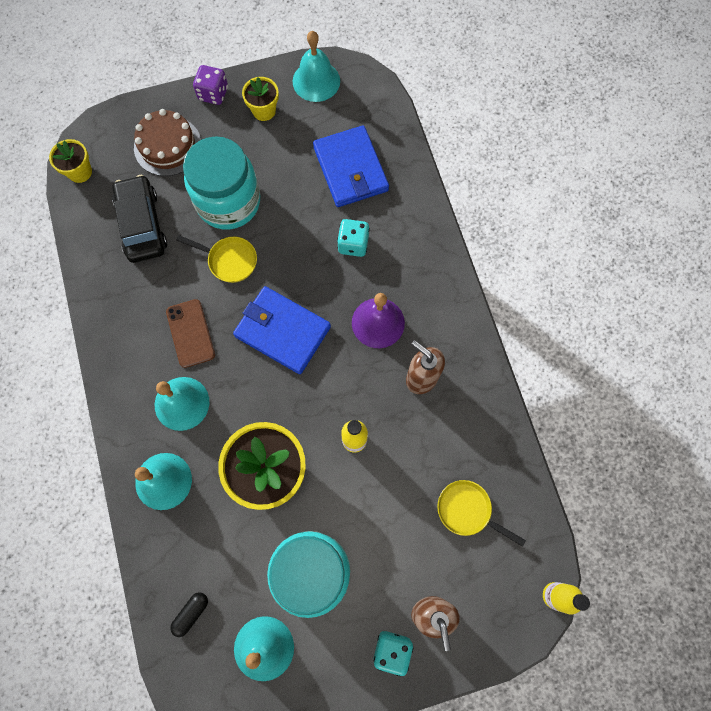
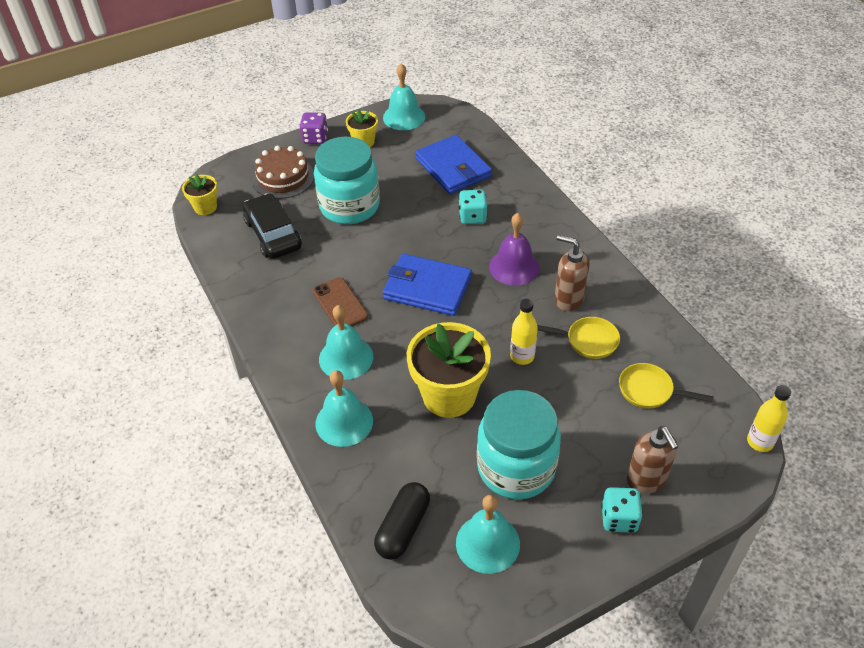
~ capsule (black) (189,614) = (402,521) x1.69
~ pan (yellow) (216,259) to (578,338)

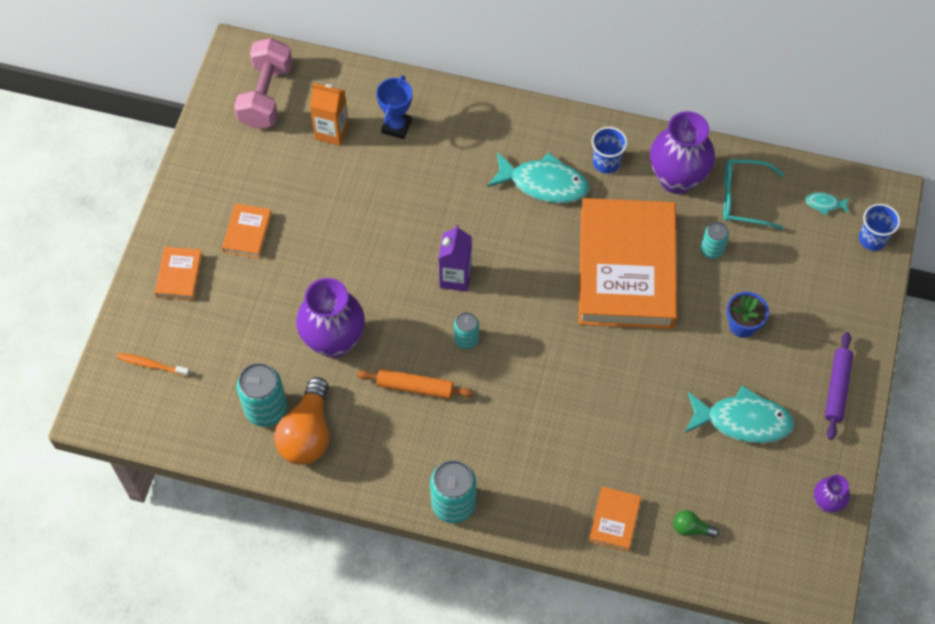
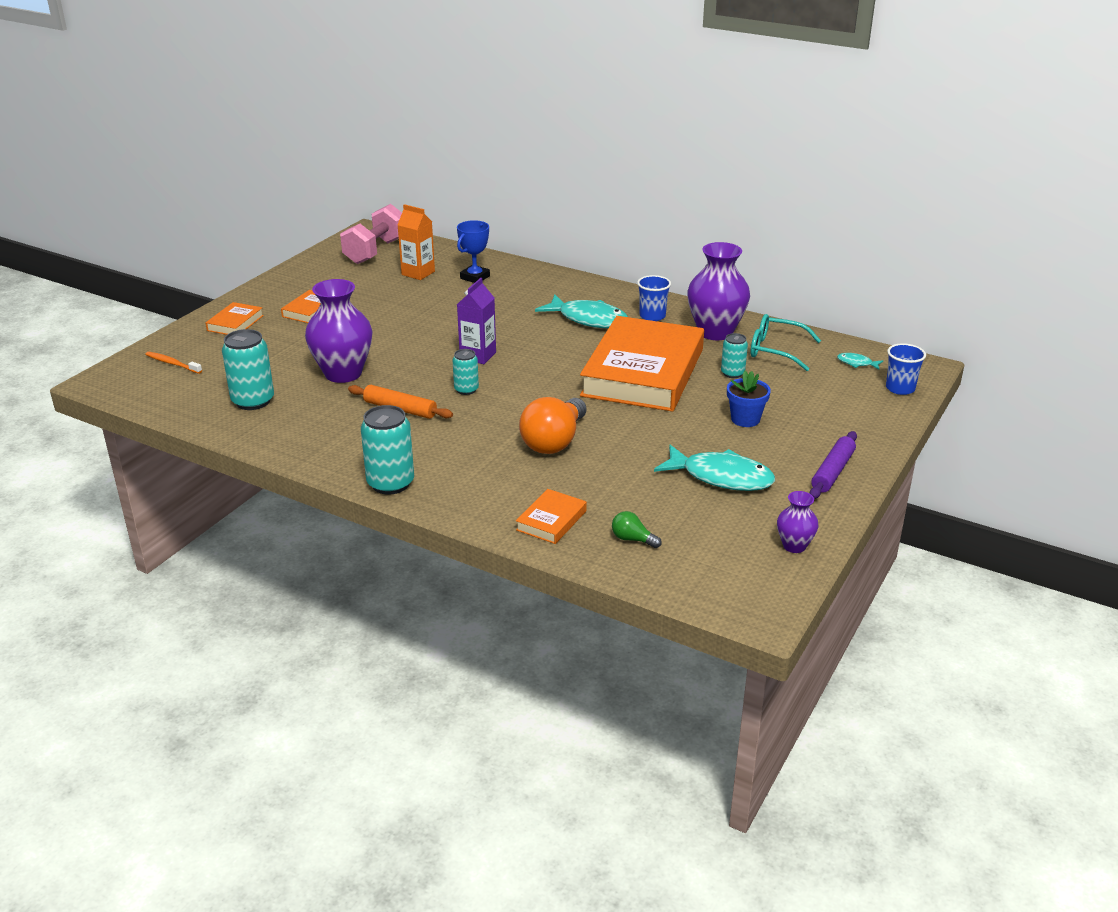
~ light bulb (orange) (301,421) to (553,425)

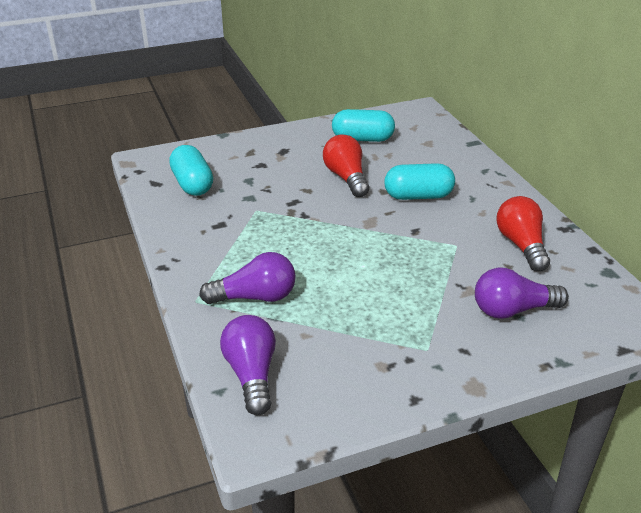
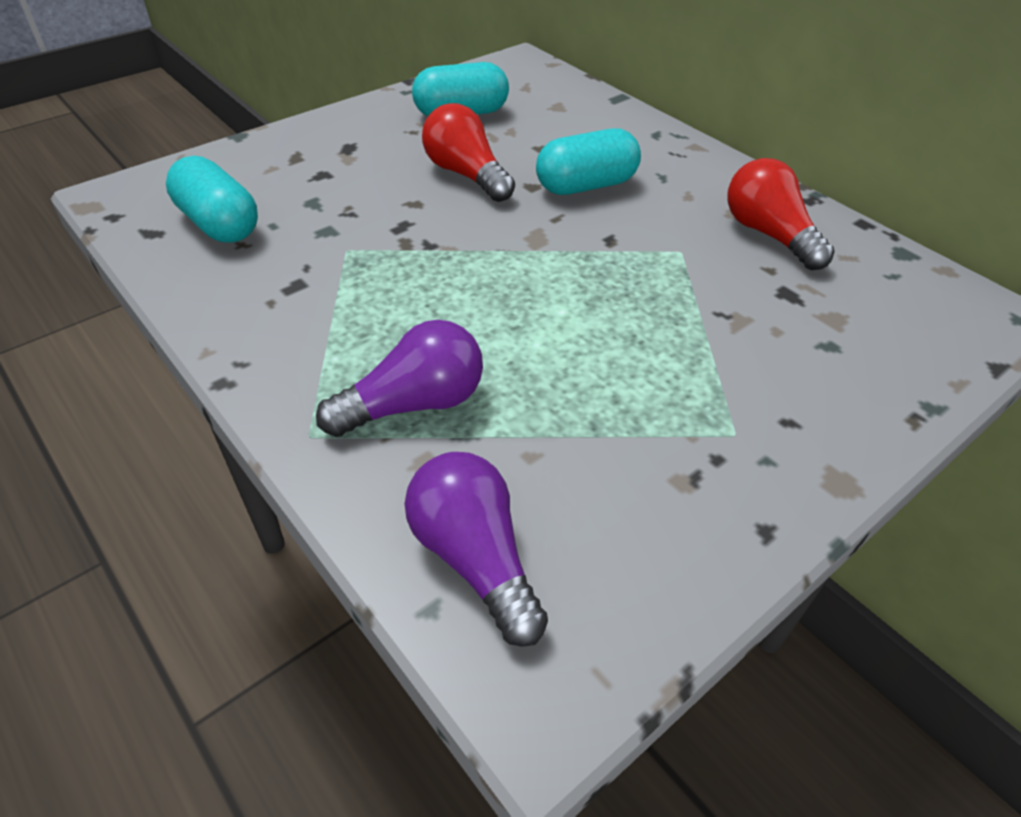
- light bulb (purple) (522,293)

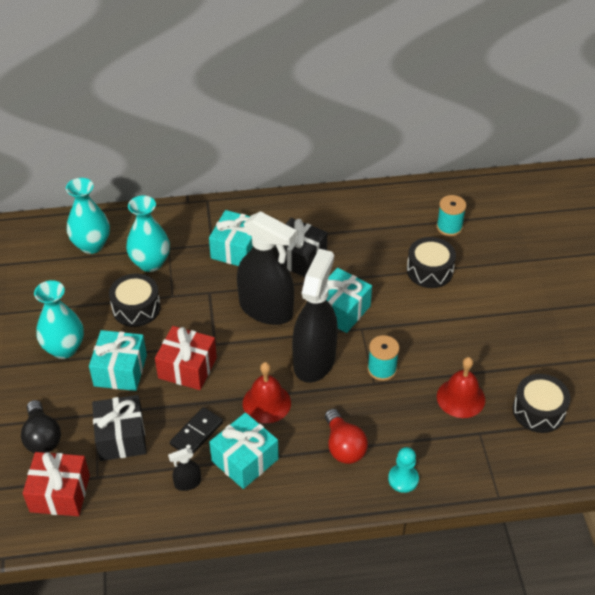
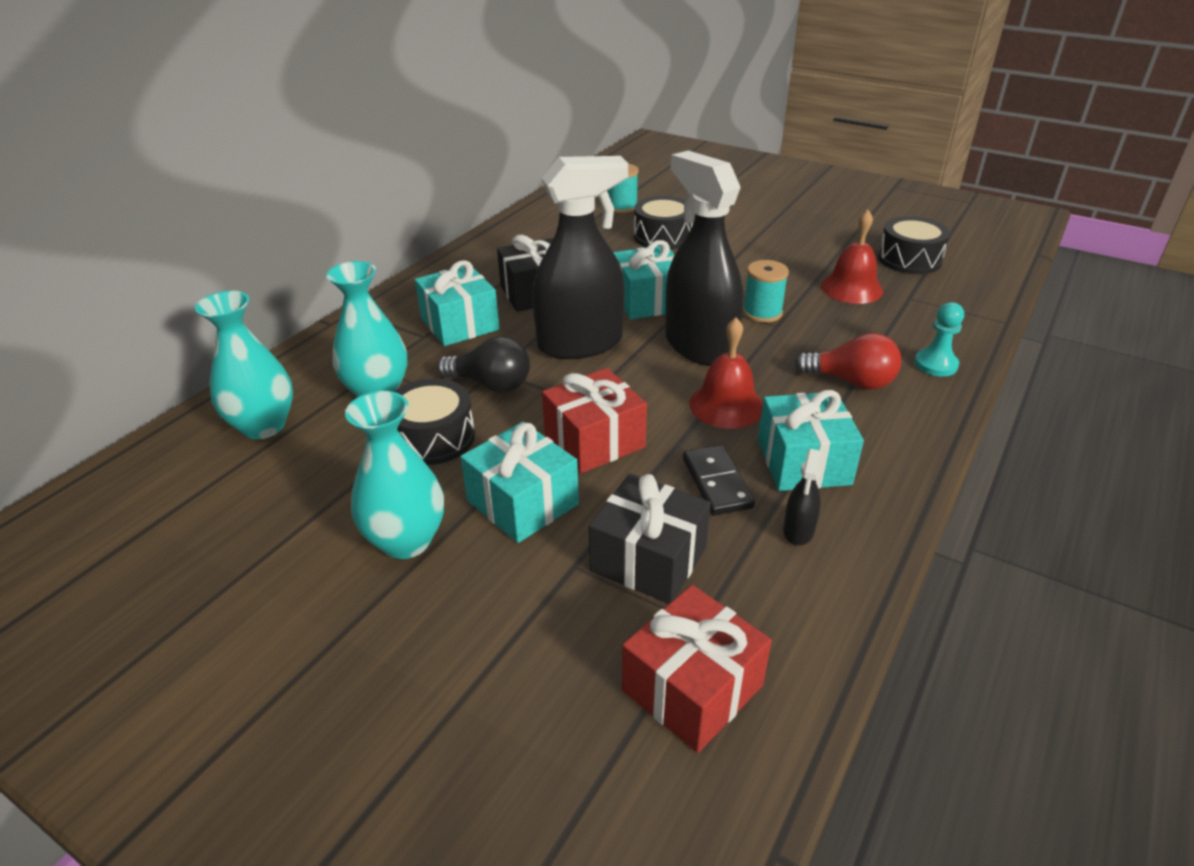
~ light bulb (black) (41,426) to (483,364)

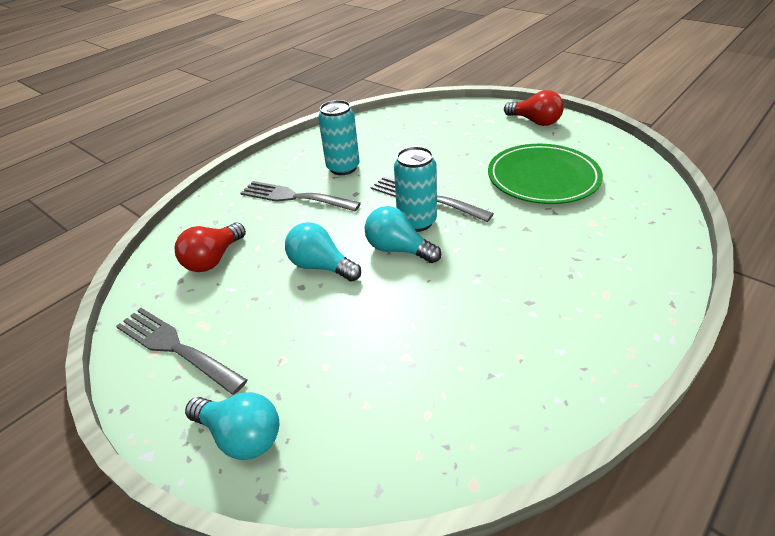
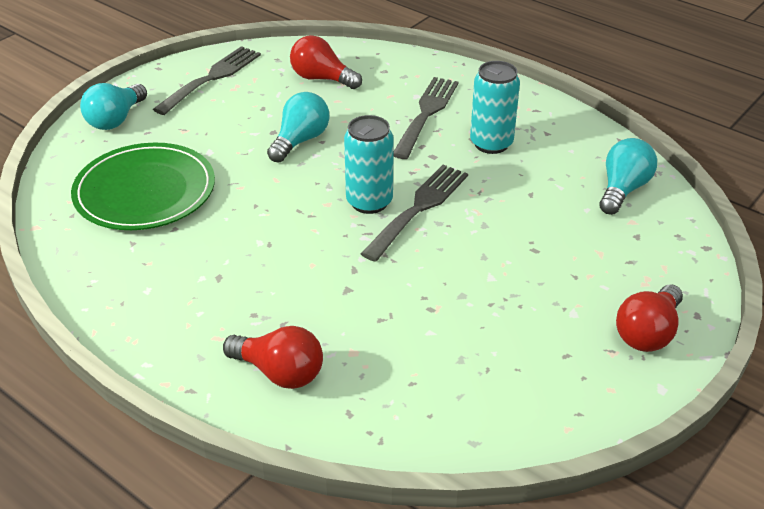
~ light bulb (turquoise) (403,234) to (628,176)
~ plate (green) (545,174) to (143,186)
+ light bulb (red) (273,357)

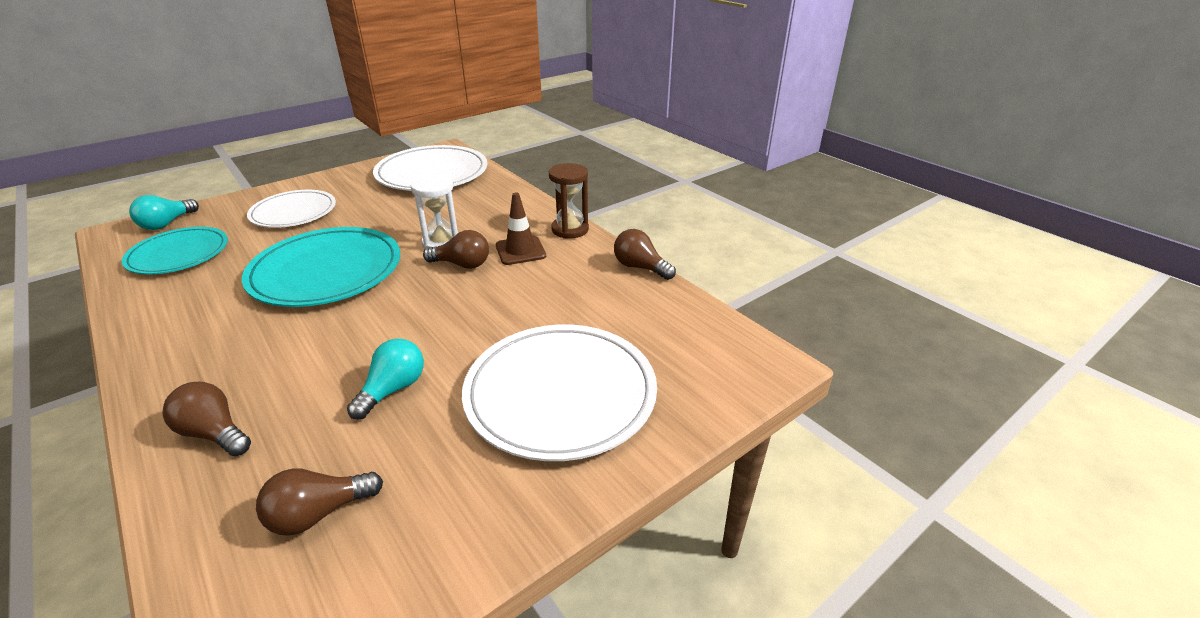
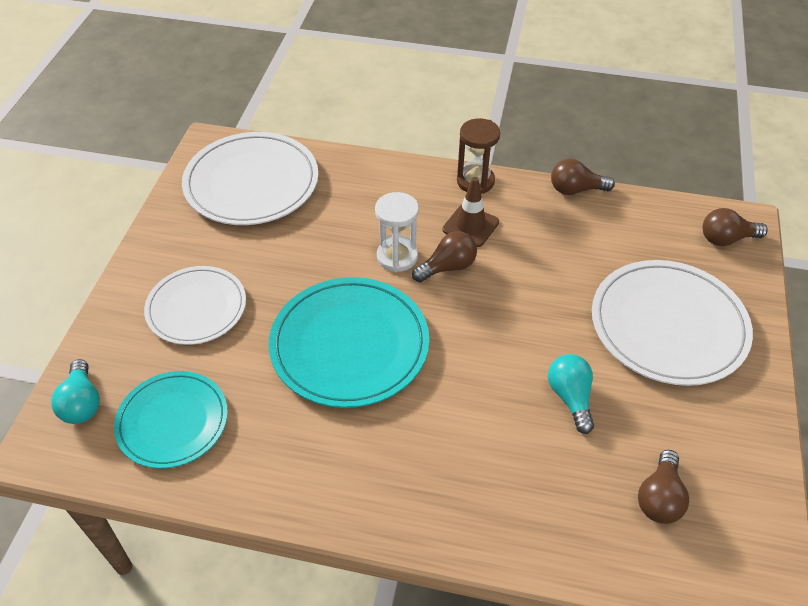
~ light bulb (brown) (206,419) to (735,227)

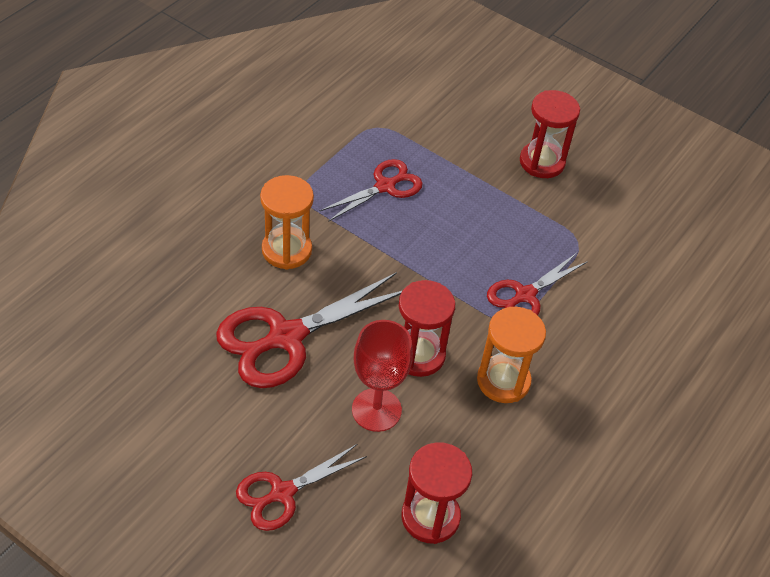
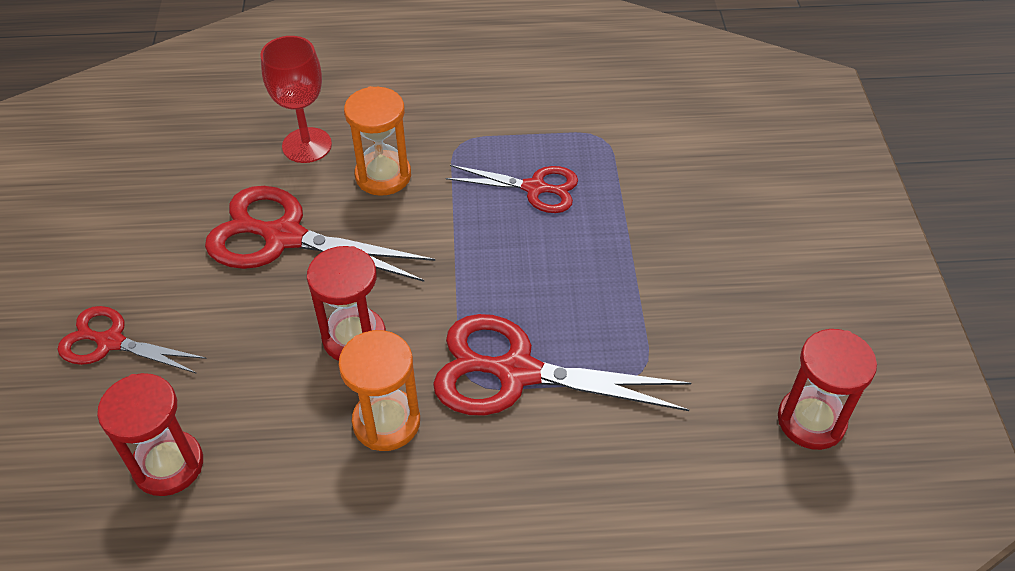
~ goblet (red) (382,376) to (296,99)
~ scissors (red) (537,284) = (562,365) x1.66
~ hourglass (red) (550,134) to (827,389)

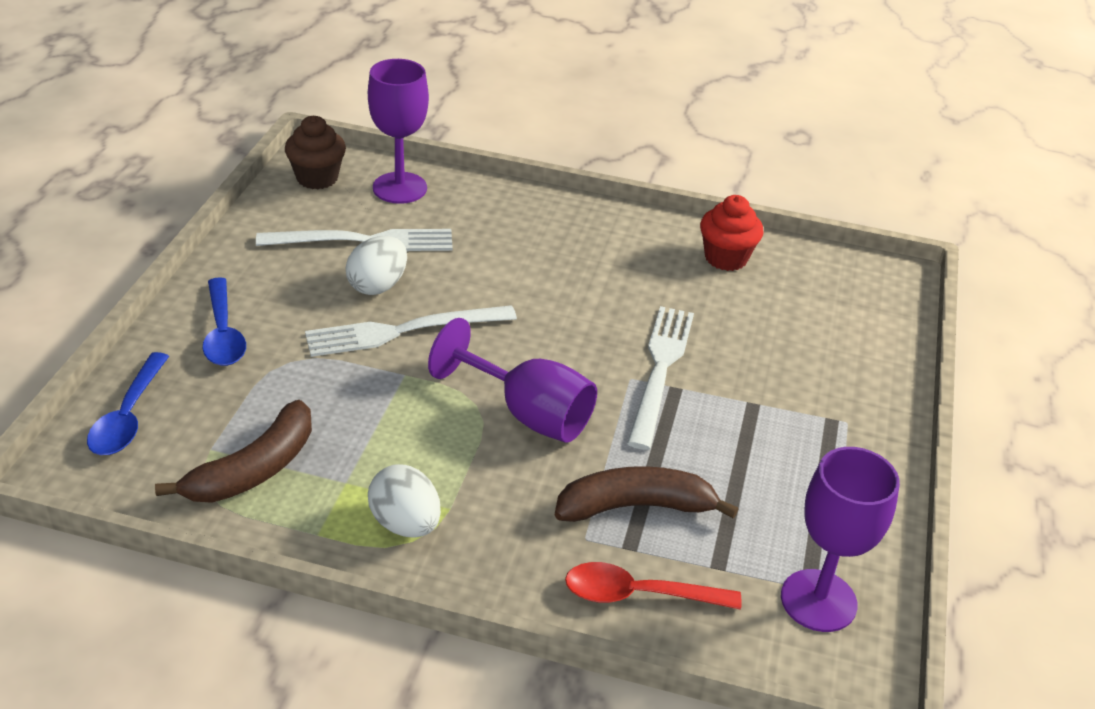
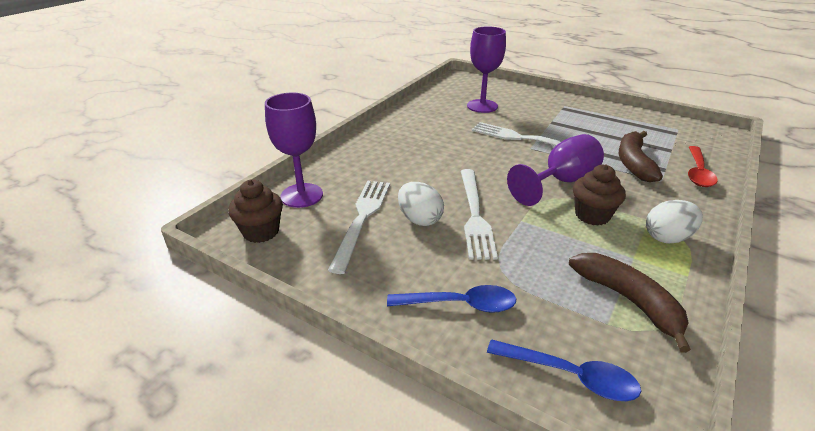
- cupcake (red) (732,233)
~ goblet (purple) (840,539) to (486,69)
+ cupcake (brown) (599,195)

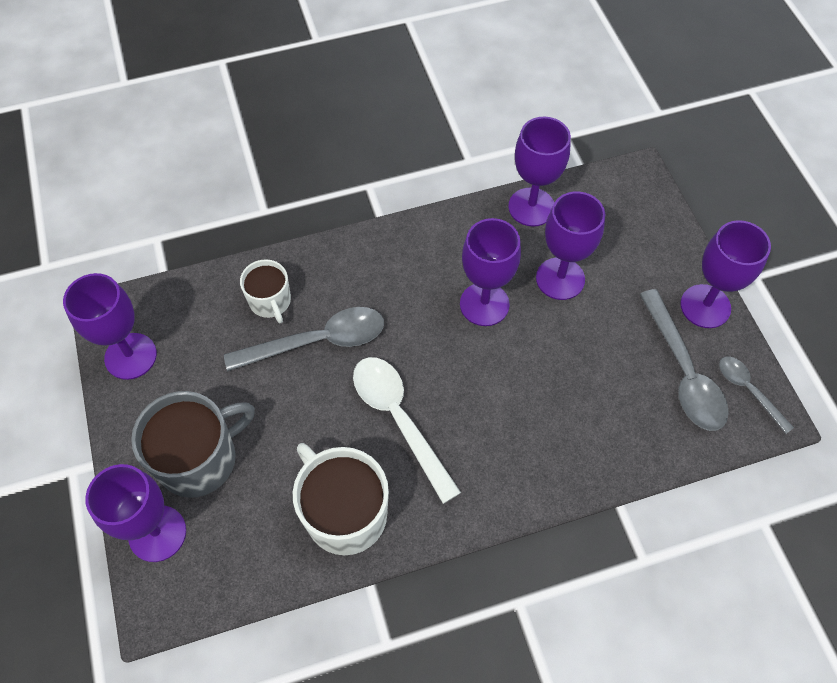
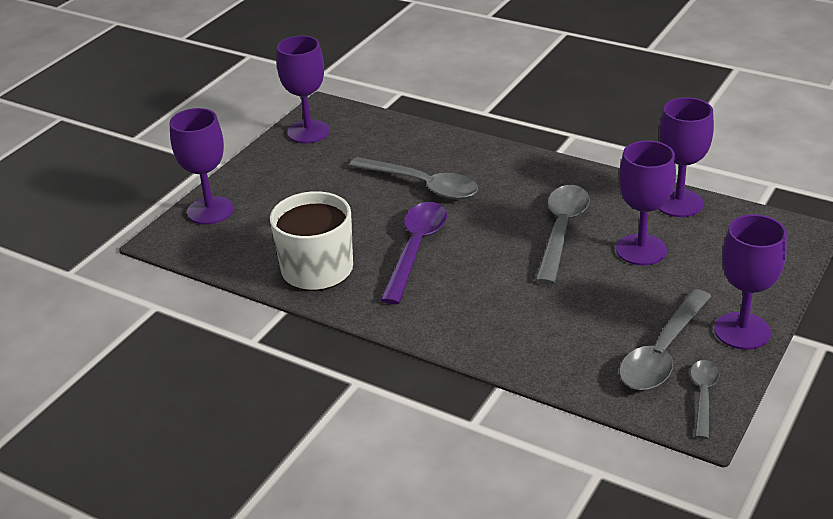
- mug (grey) (193,444)
- mug (white) (265,291)
~ spoon (white) (407,430) to spoon (purple) (414,253)
~ goblet (purple) (490,272) to spoon (grey) (562,234)

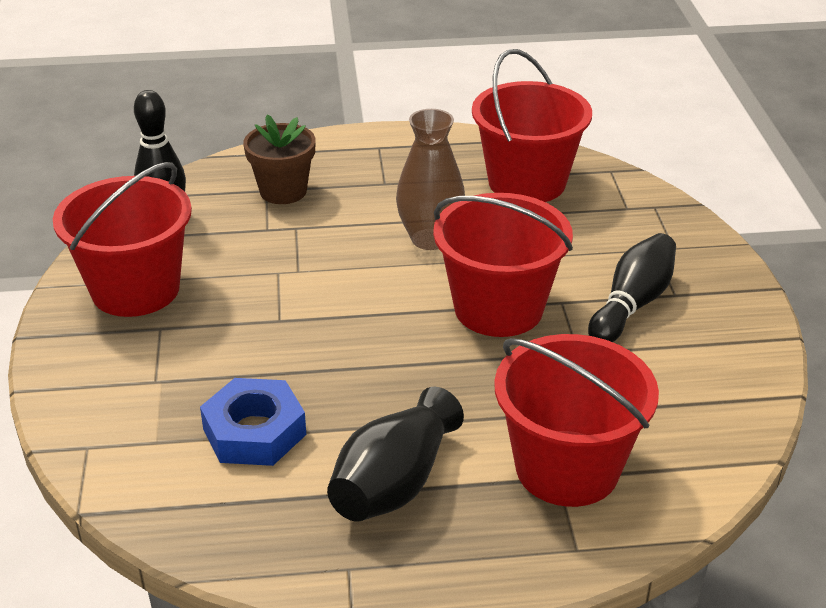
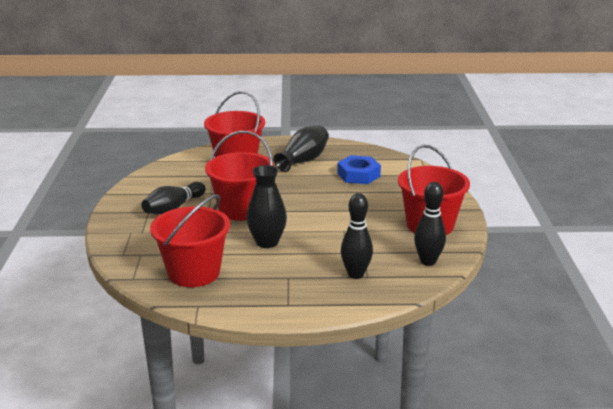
~ flower pot (brown) (279,159) to bowling pin (black) (357,236)
~ vase (brown) (430,179) to vase (black) (267,206)

